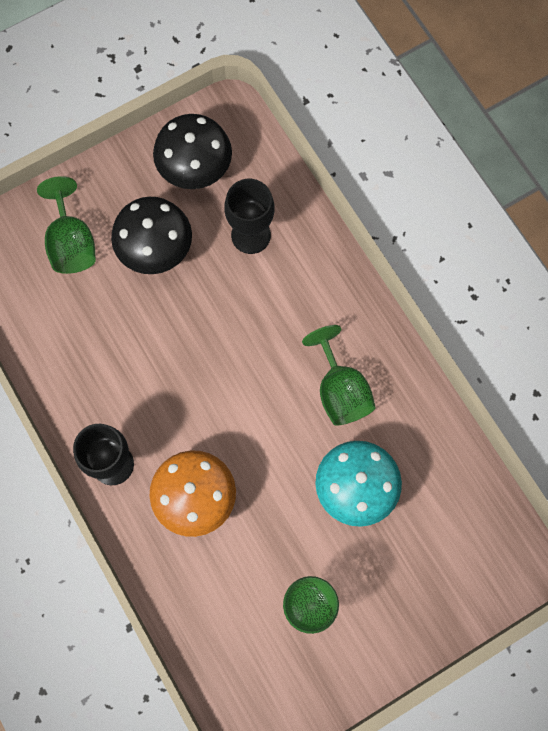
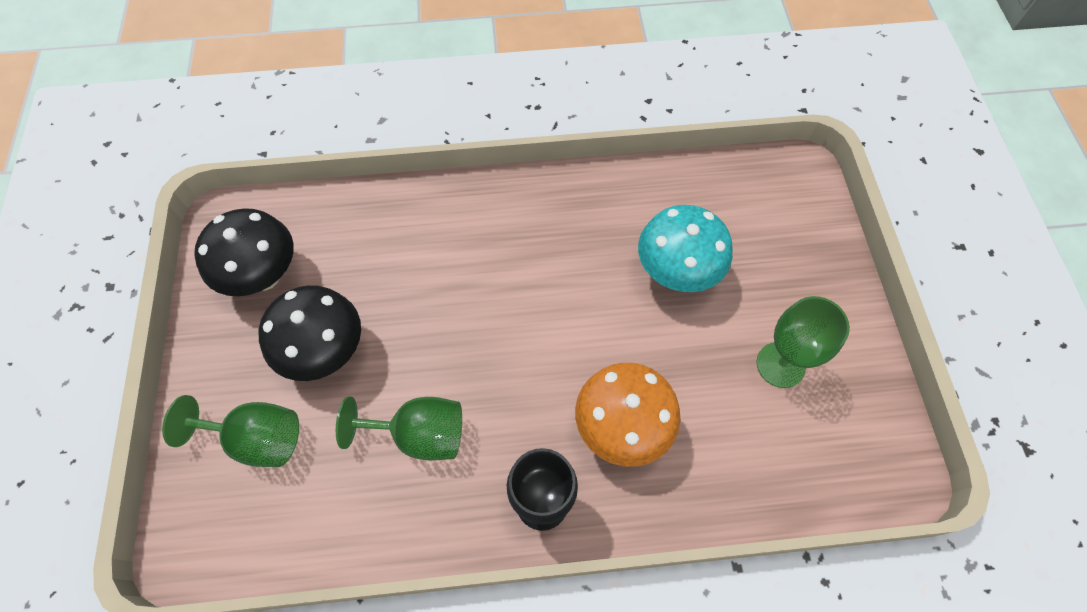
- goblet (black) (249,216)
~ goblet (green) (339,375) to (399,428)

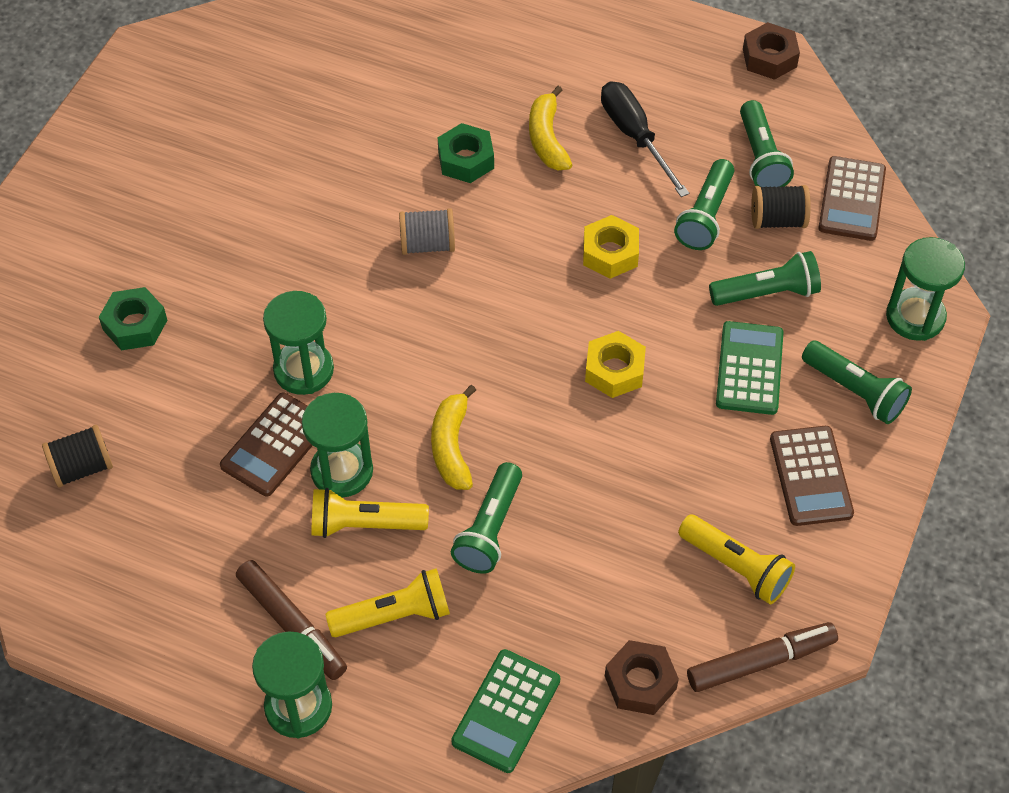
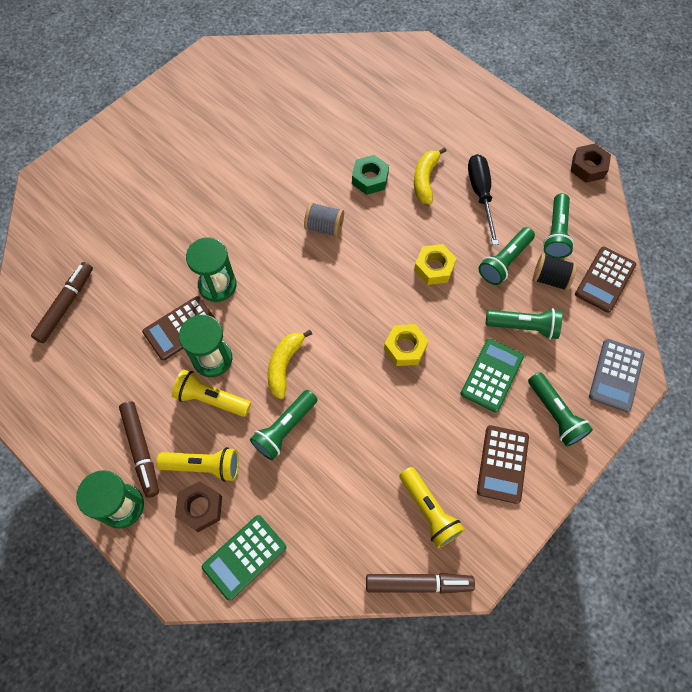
~ spool (black) (77,456) to marker (brown) (62,302)
- nut (green) (133,318)
~ nut (brown) (642,677) to (198,506)
~ hourglass (green) (925,289) to calculator (grey) (617,375)

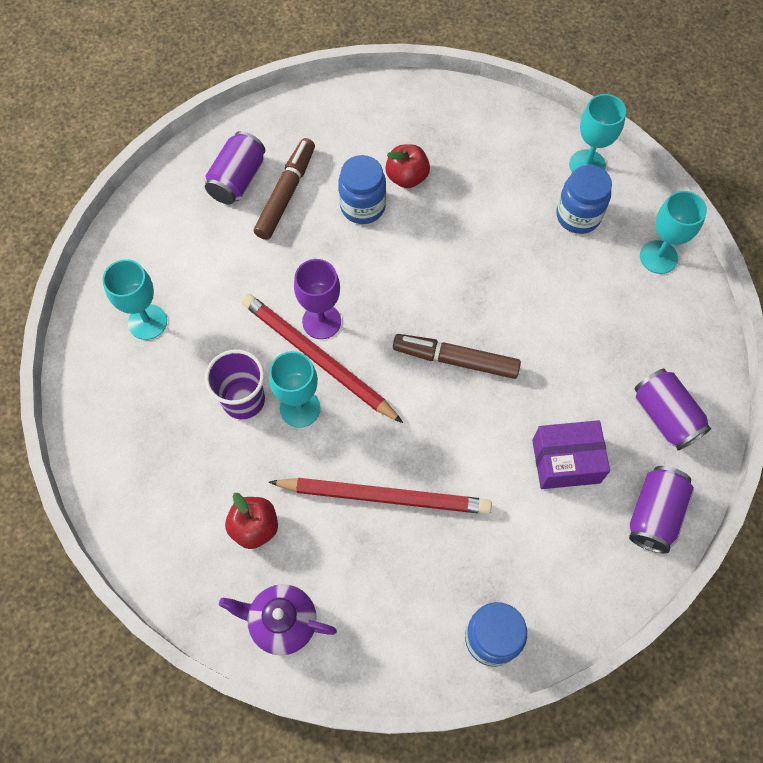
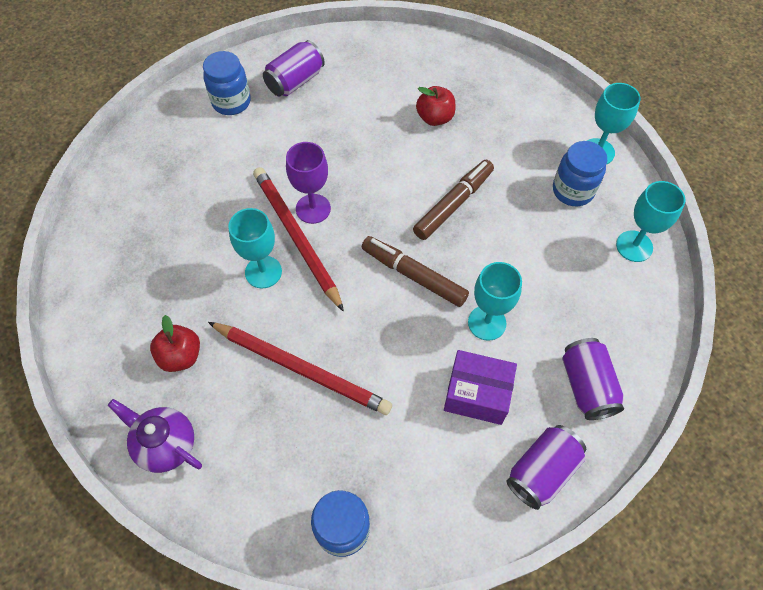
~ goblet (turquoise) (134,299) to (495,301)
- cup (purple) (235,384)
~ marker (brown) (284,189) to (453,200)
~ jar (blue) (362,189) to (227,83)

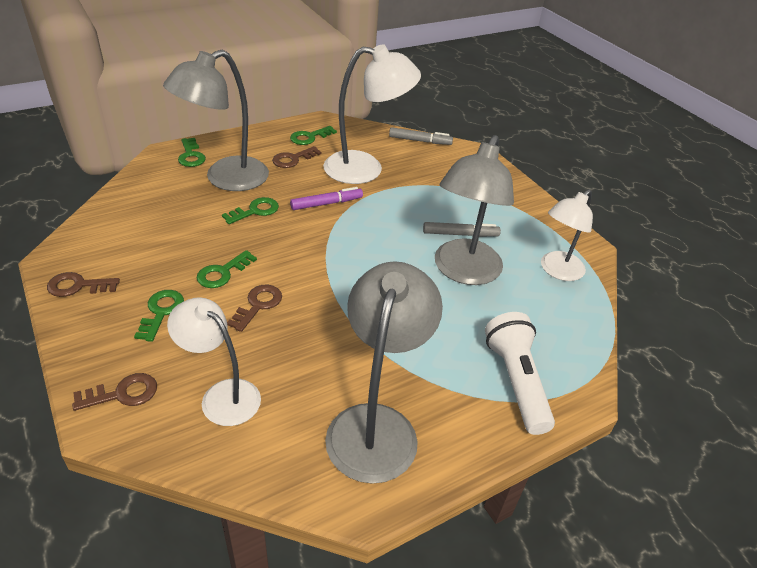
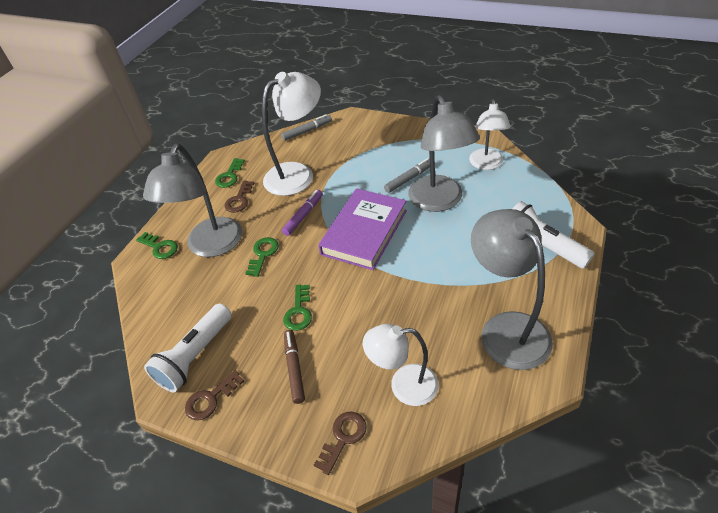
~ key (green) (159,316) to marker (brown) (294,367)
- key (brown) (254,308)
+ flashlight (white) (188,347)
+ book (purple) (362,229)

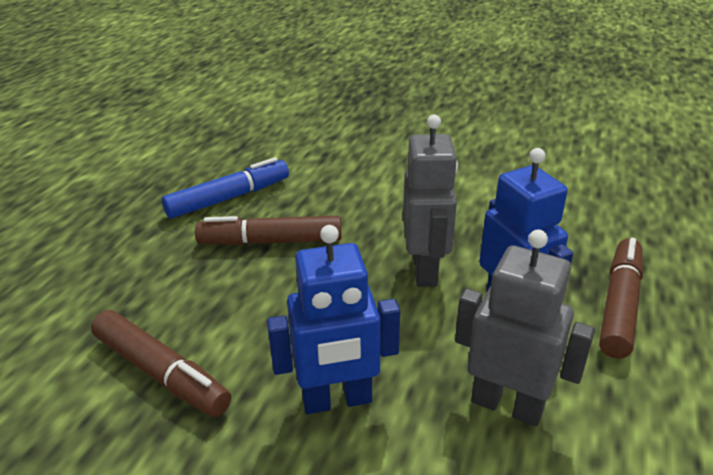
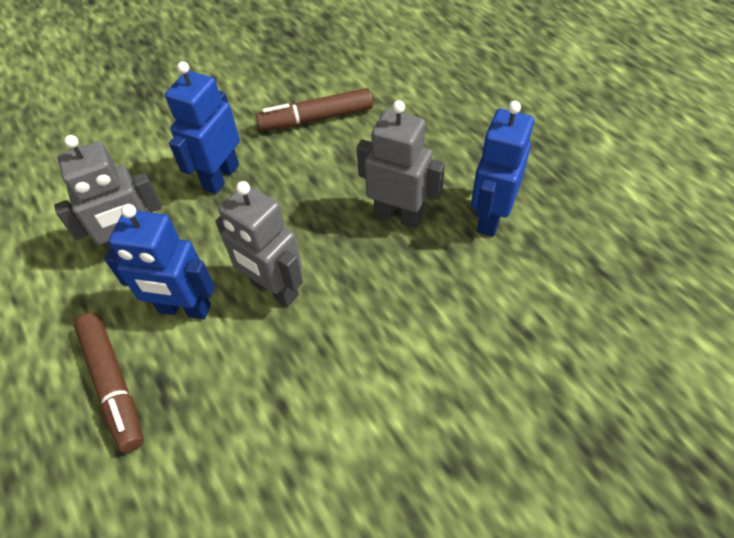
~ marker (blue) (225,188) to robot (blue) (502,169)
~ marker (brown) (268,231) to robot (grey) (401,164)

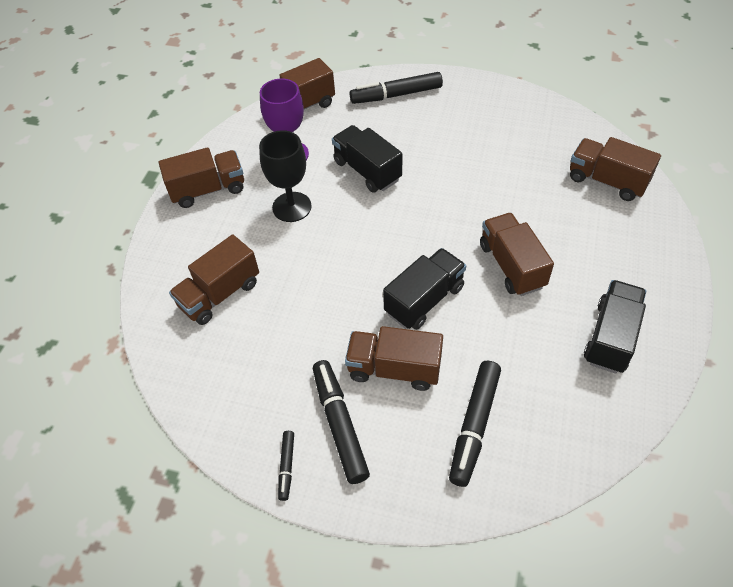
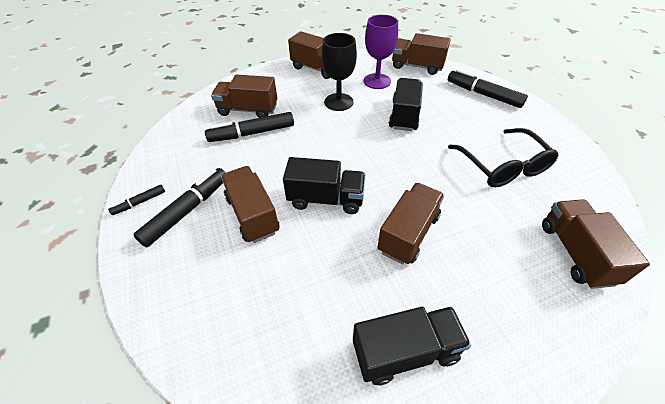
~ marker (black) (475,424) to (249,127)
+ glasses (black) (503,157)

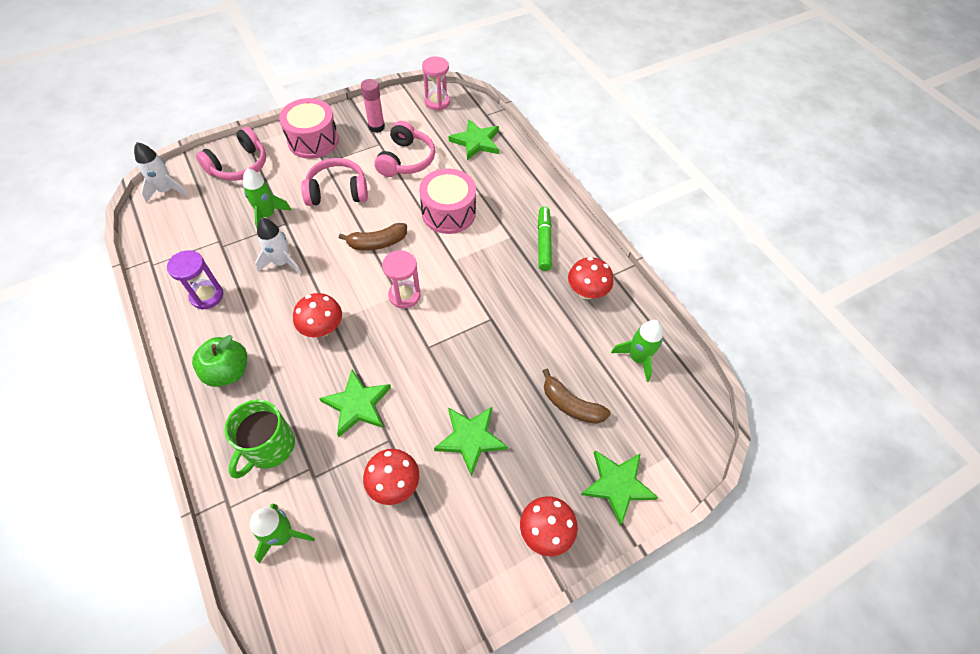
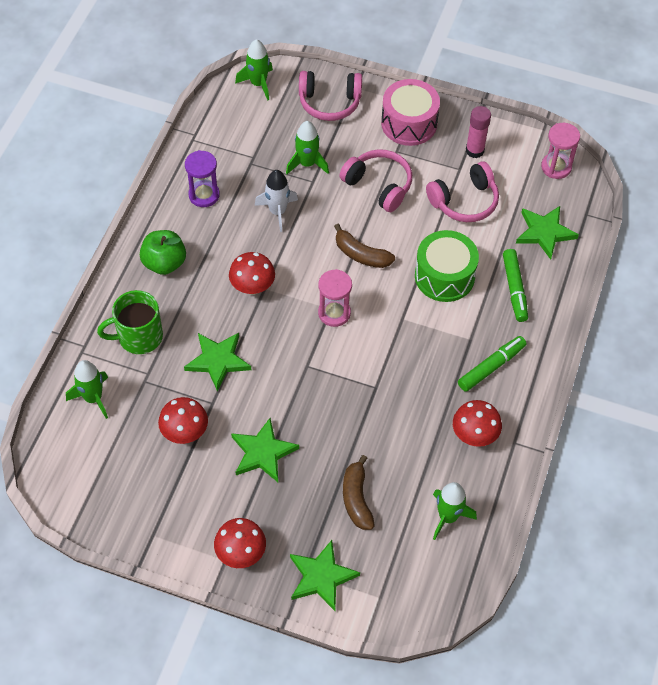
~ rocket (white) (161,172) to rocket (green) (254,69)
~ drum (pink) (447,201) to drum (green) (447,266)
+ marker (green) (515,285)

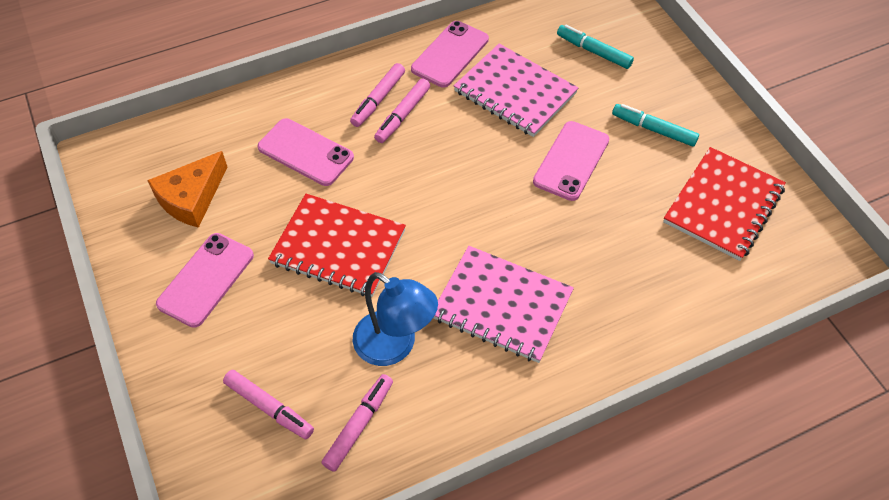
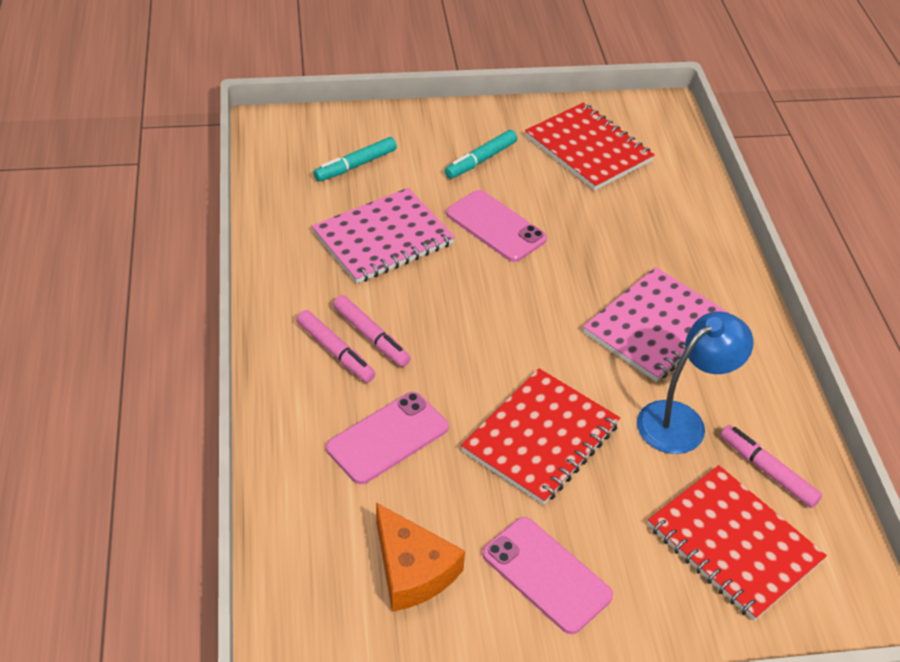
~ marker (pink) (268,404) to notebook (red) (737,543)
- phone (pink) (450,54)

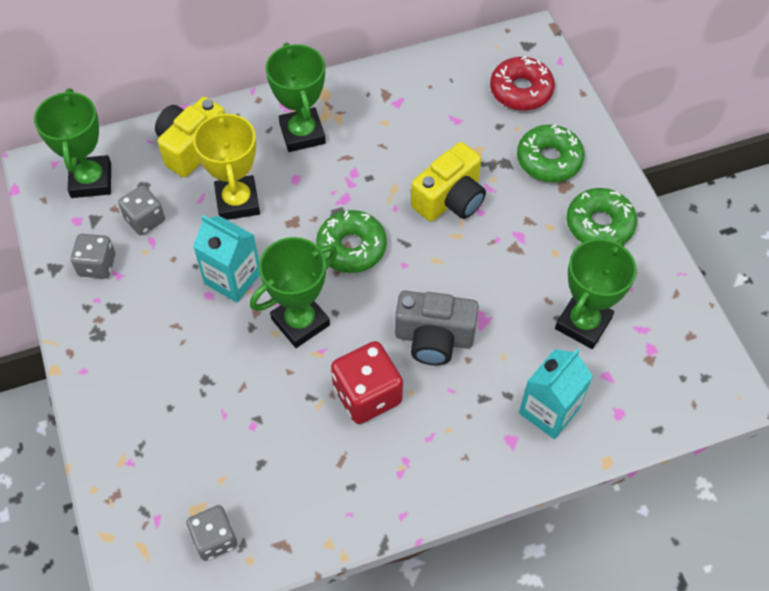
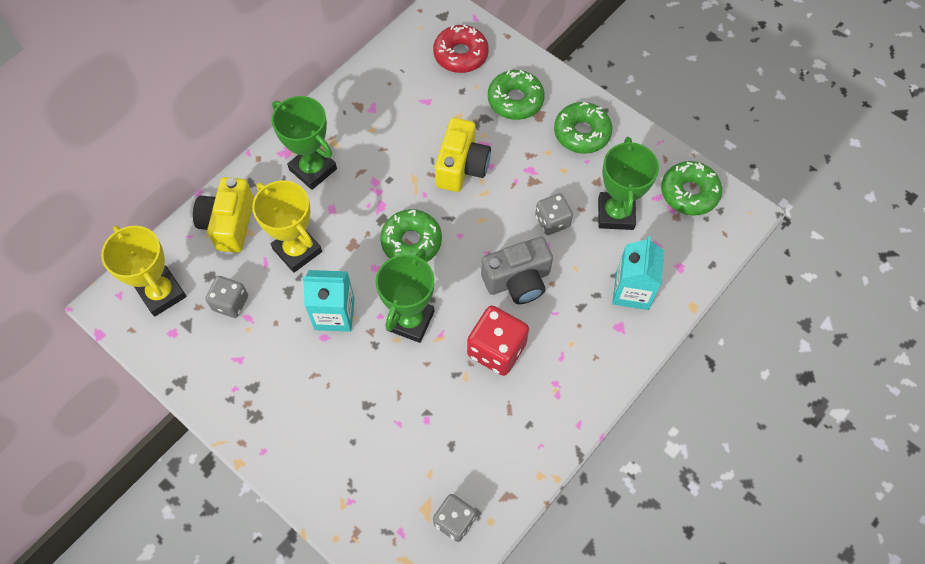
~ trophy (green) (72,143) to trophy (yellow) (144,271)
~ dice (grey) (93,256) to (554,214)
+ donut (green) (691,188)

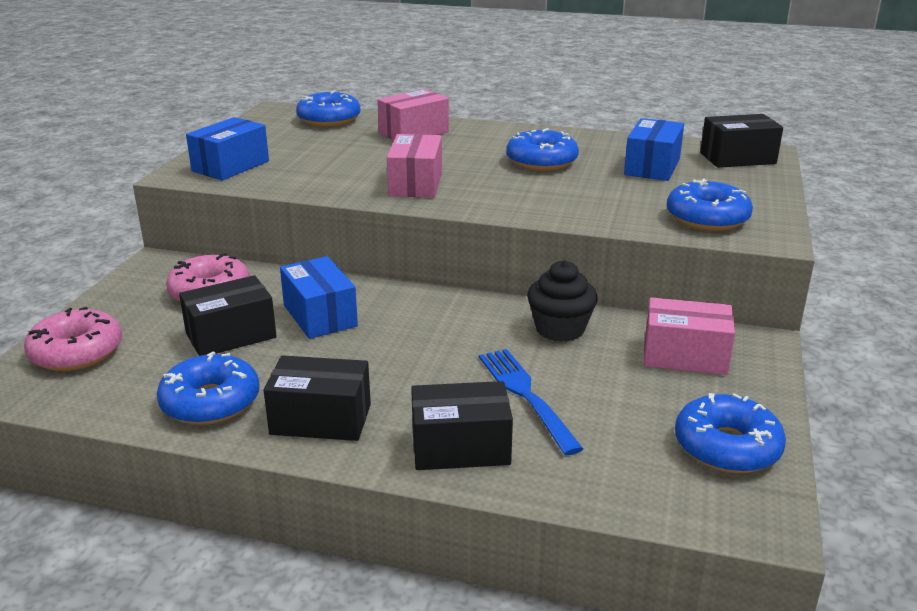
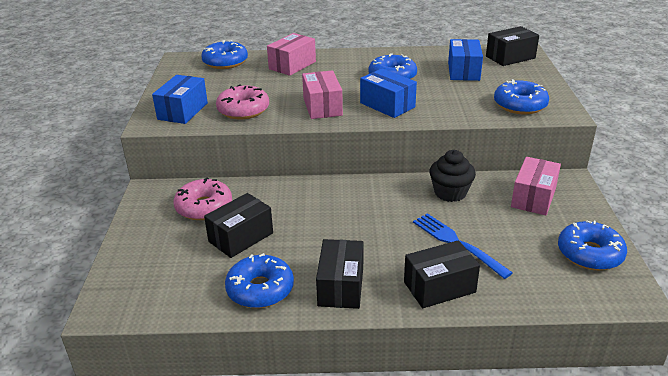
~ donut (pink) (73,339) to (242,102)
~ box (black) (317,398) = (339,274) 75 degrees counterclockwise
~ box (blue) (319,297) to (388,93)
~ box (pink) (689,336) = (536,186) 60 degrees counterclockwise

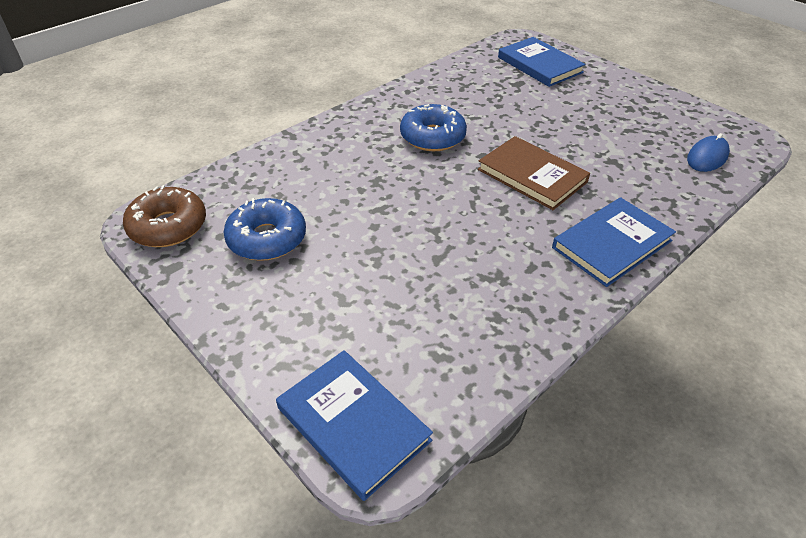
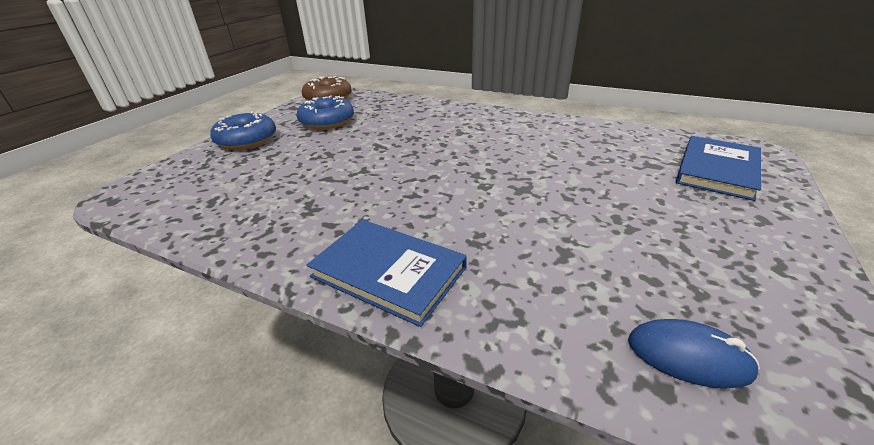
- book (blue) (354,425)
~ donut (blue) (433,127) to (243,130)
- book (brown) (534,173)

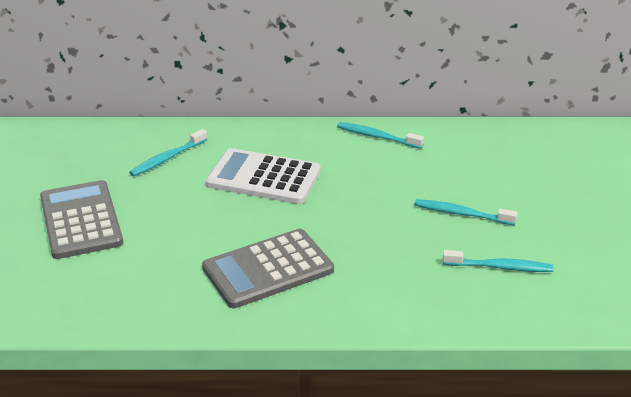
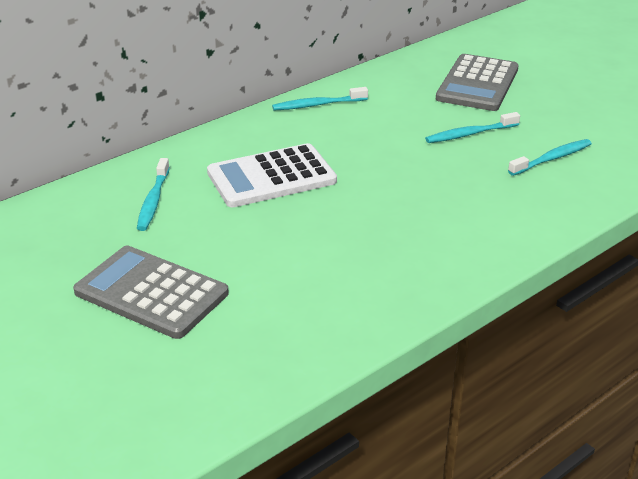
~ calculator (grey) (268,268) to (477,82)

